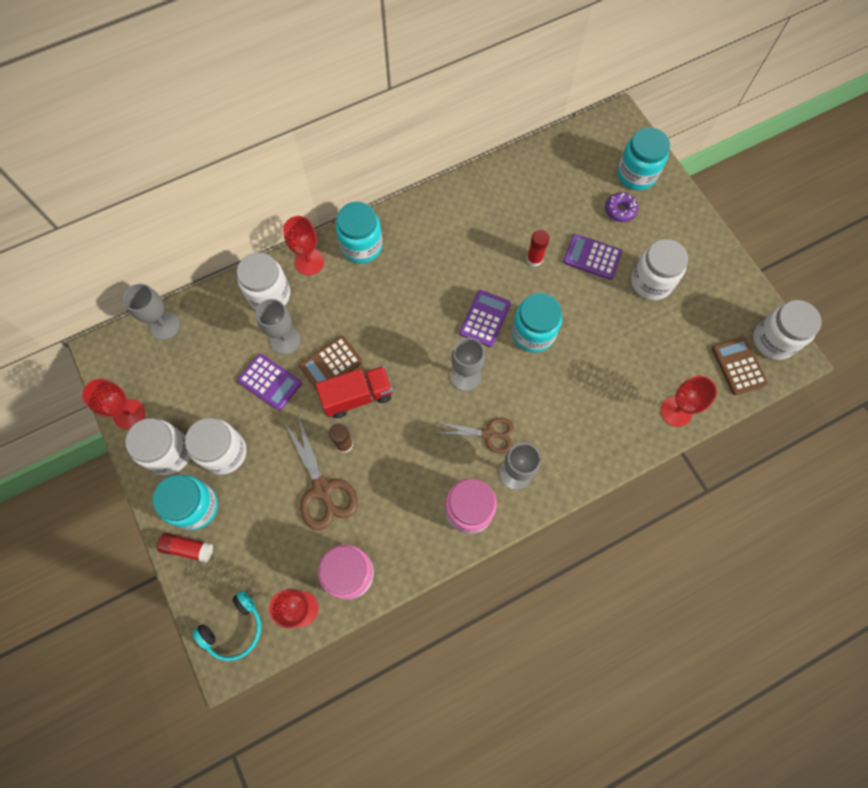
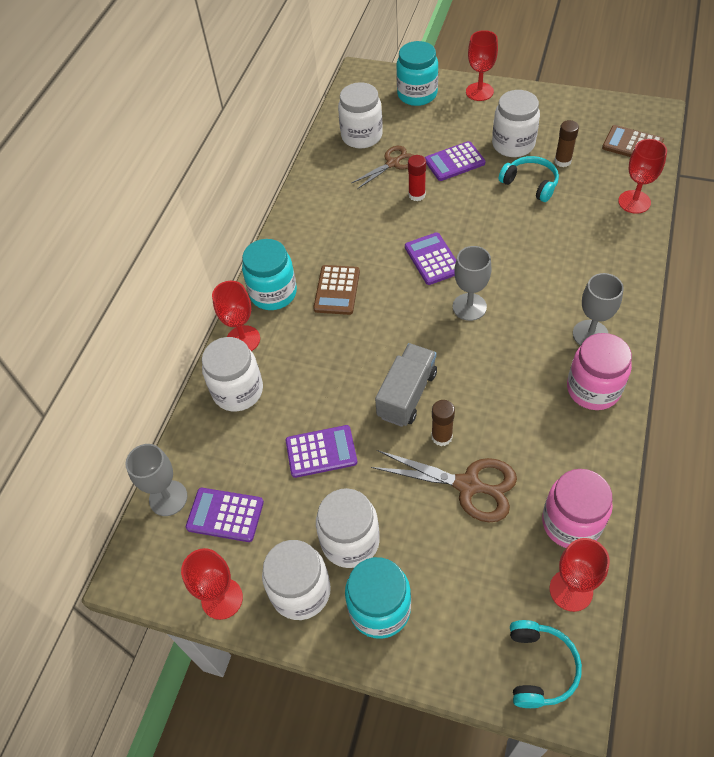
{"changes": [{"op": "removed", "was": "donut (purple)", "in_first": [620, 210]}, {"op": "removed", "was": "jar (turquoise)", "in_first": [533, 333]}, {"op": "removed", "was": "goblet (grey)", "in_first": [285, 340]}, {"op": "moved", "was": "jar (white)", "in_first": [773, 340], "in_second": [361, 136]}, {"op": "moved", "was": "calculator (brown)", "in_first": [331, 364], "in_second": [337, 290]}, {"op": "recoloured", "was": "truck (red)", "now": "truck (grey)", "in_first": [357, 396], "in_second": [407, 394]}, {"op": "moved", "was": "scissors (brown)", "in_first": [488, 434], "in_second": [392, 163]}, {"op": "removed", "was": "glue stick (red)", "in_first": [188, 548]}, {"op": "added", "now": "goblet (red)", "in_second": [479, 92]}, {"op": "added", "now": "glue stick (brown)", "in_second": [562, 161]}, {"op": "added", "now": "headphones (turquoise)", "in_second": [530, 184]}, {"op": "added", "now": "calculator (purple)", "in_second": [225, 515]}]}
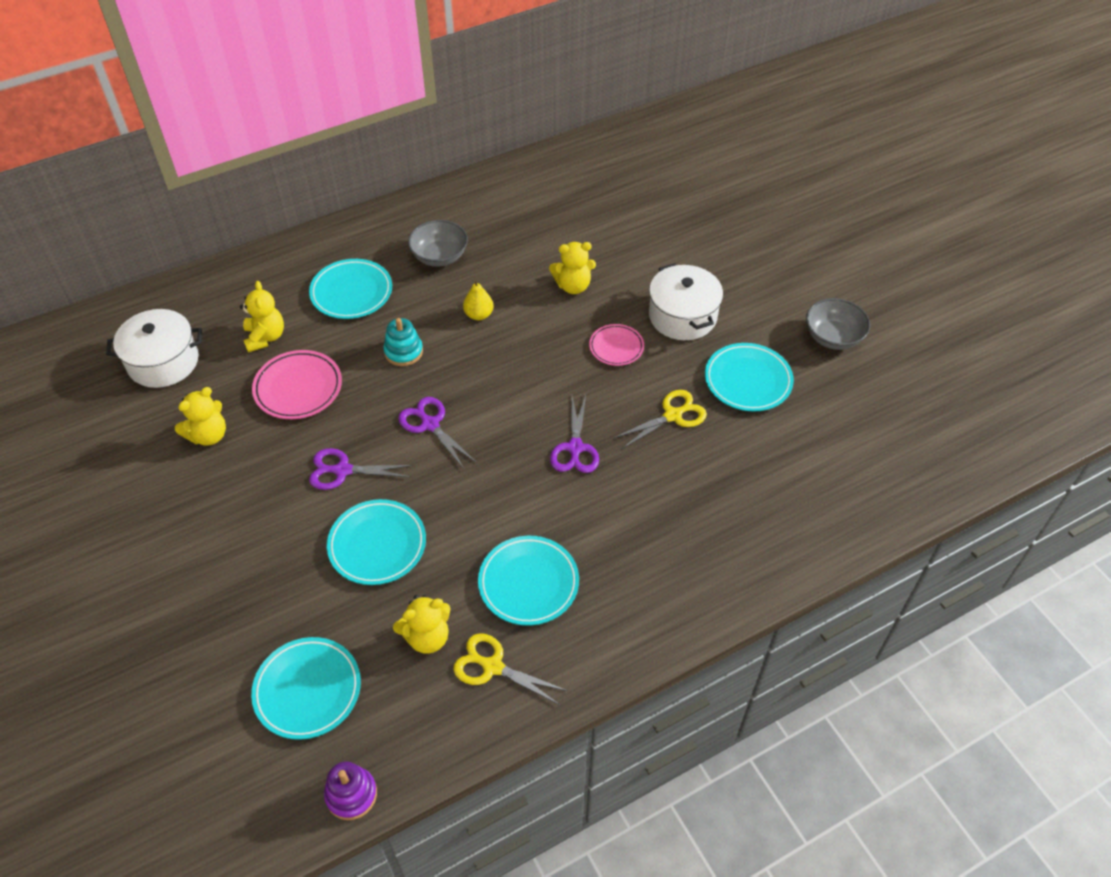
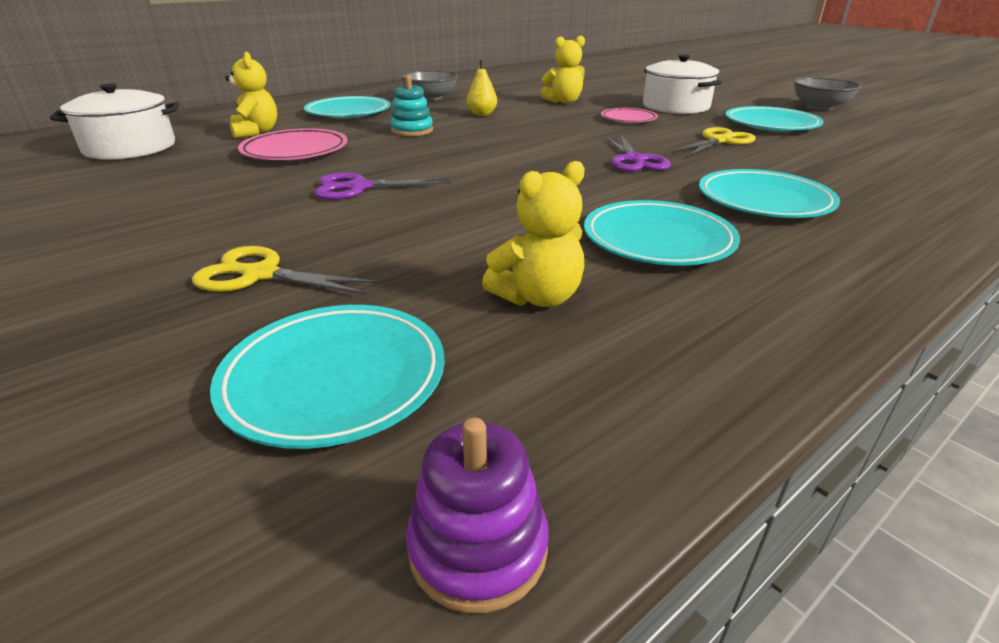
{"changes": [{"op": "removed", "was": "teddy bear (yellow)", "in_first": [208, 435]}, {"op": "removed", "was": "scissors (purple)", "in_first": [430, 424]}, {"op": "moved", "was": "plate (turquoise)", "in_first": [377, 545], "in_second": [764, 201]}, {"op": "moved", "was": "scissors (yellow)", "in_first": [493, 666], "in_second": [261, 275]}]}
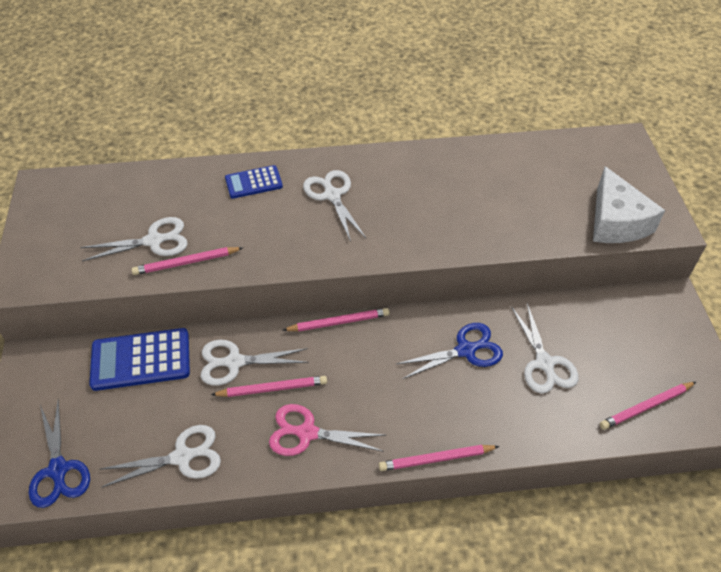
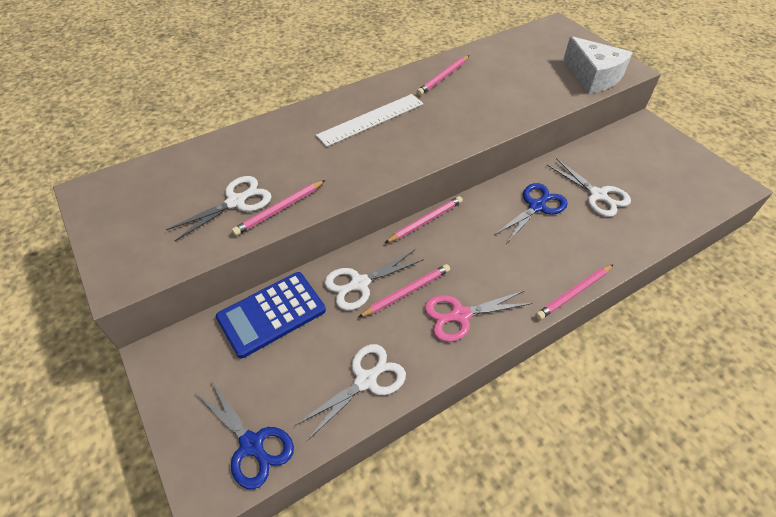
{"changes": [{"op": "removed", "was": "calculator (blue)", "in_first": [253, 182]}, {"op": "replaced", "was": "scissors (white)", "now": "ruler (white)", "in_first": [332, 195], "in_second": [371, 119]}, {"op": "moved", "was": "pencil (pink)", "in_first": [646, 407], "in_second": [443, 77]}]}
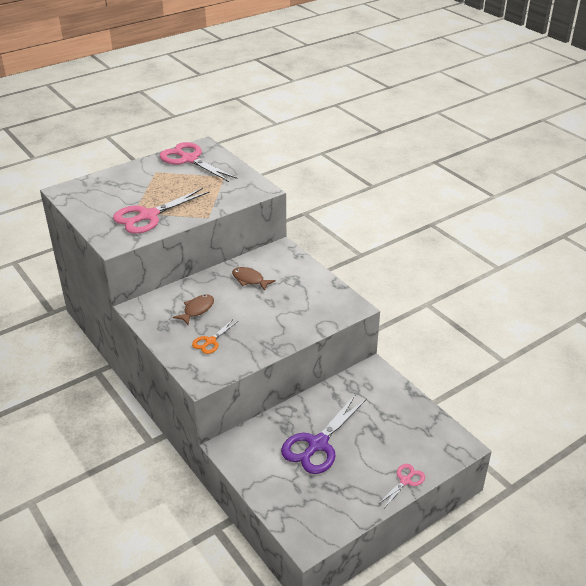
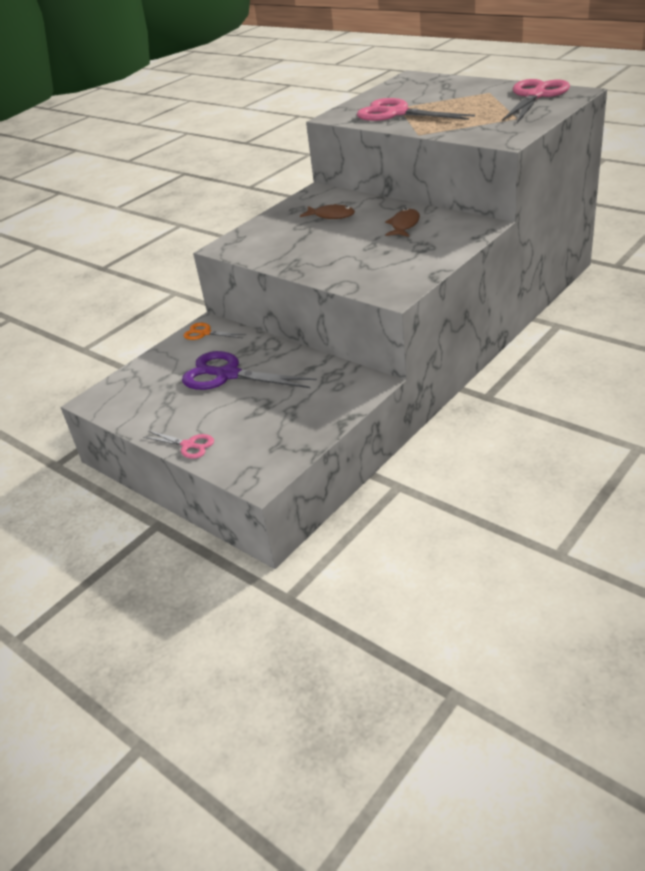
{"changes": [{"op": "moved", "was": "scissors (orange)", "in_first": [210, 341], "in_second": [205, 333]}]}
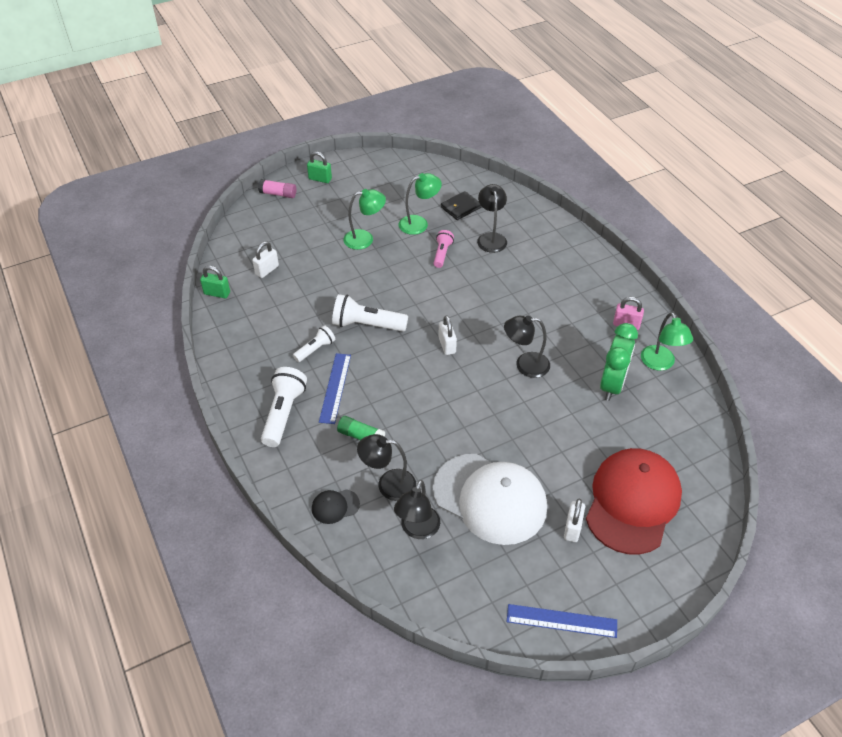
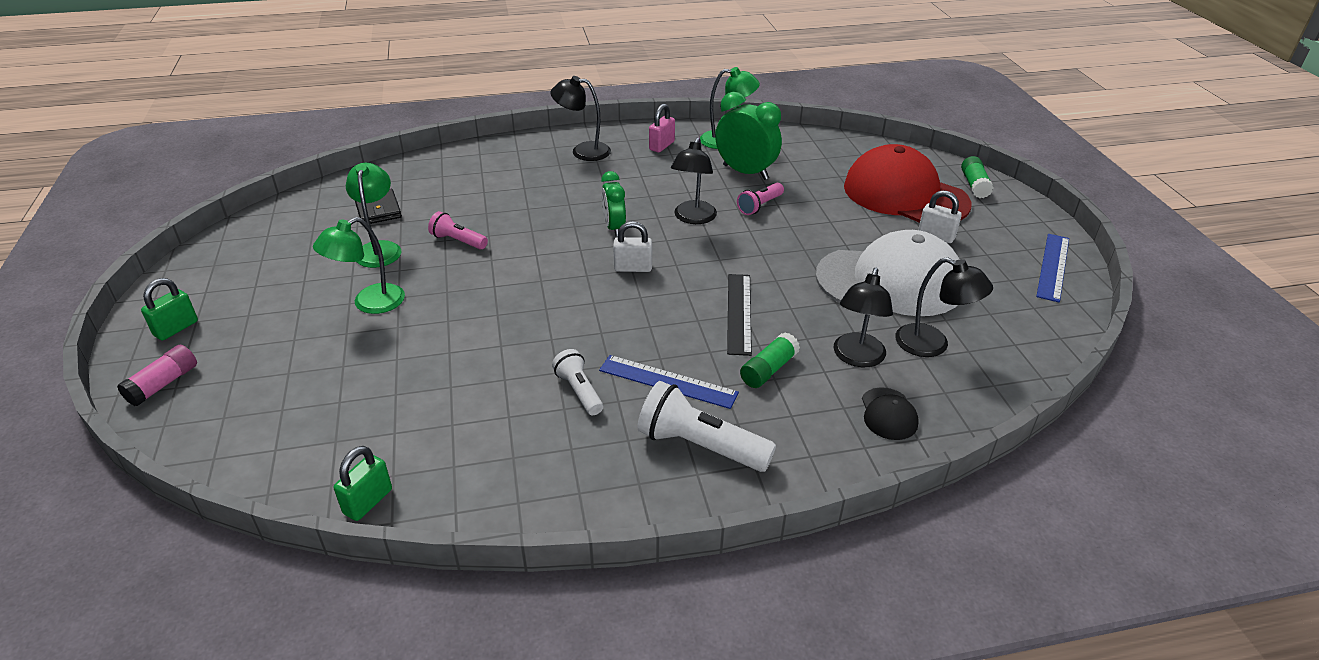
{"changes": [{"op": "moved", "was": "lamp (black)", "in_first": [491, 238], "in_second": [583, 151]}, {"op": "turned", "was": "lamp (green)", "in_first": [365, 239], "in_second": [369, 303], "clockwise": -135}, {"op": "removed", "was": "padlock (white)", "in_first": [267, 270]}, {"op": "removed", "was": "flashlight (white)", "in_first": [367, 325]}, {"op": "turned", "was": "cap (white)", "in_first": [490, 498], "in_second": [890, 281], "clockwise": 45}, {"op": "added", "now": "glue stick (green)", "in_second": [974, 185]}, {"op": "added", "now": "clock (green)", "in_second": [614, 228]}, {"op": "added", "now": "flashlight (pink)", "in_second": [759, 206]}, {"op": "added", "now": "ruler (black)", "in_second": [739, 313]}]}
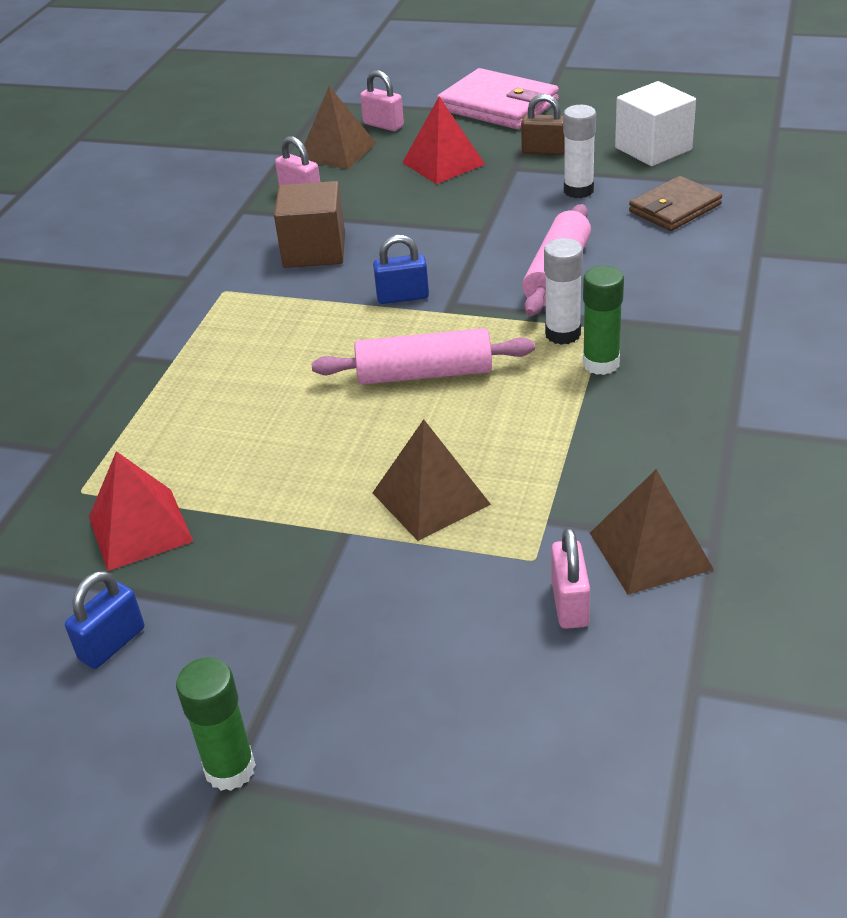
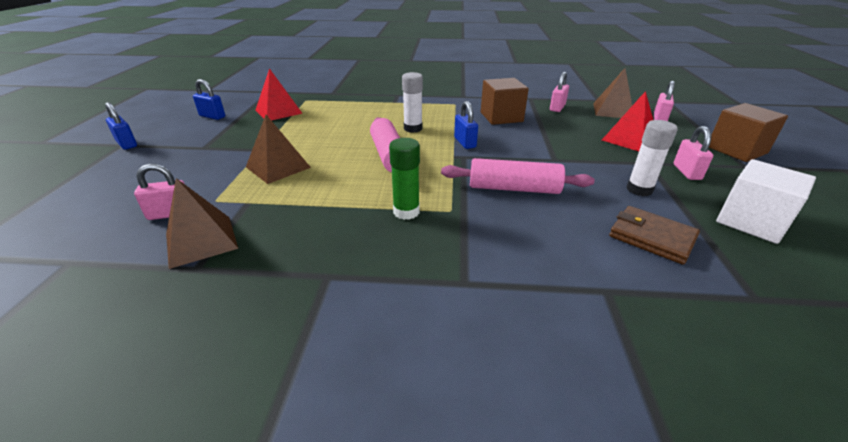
{"changes": [{"op": "replaced", "was": "wallet (pink)", "now": "cube (brown)", "in_first": [498, 105], "in_second": [736, 150]}, {"op": "recoloured", "was": "padlock (brown)", "now": "padlock (pink)", "in_first": [544, 151], "in_second": [686, 172]}, {"op": "moved", "was": "glue stick (white)", "in_first": [563, 334], "in_second": [413, 128]}, {"op": "replaced", "was": "glue stick (green)", "now": "padlock (blue)", "in_first": [230, 769], "in_second": [126, 144]}]}
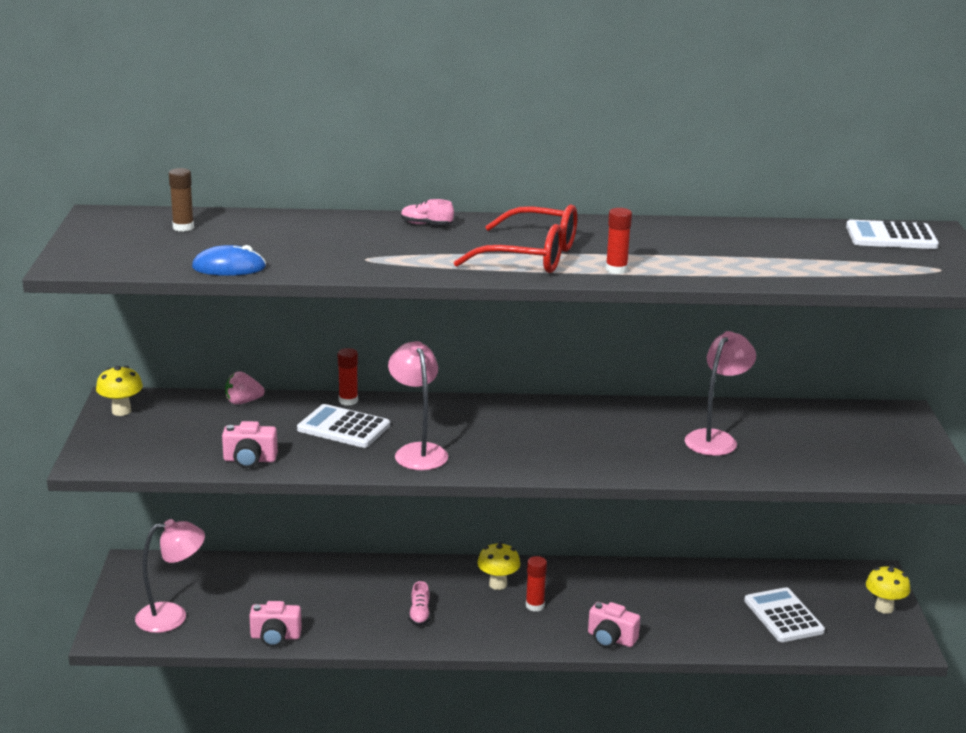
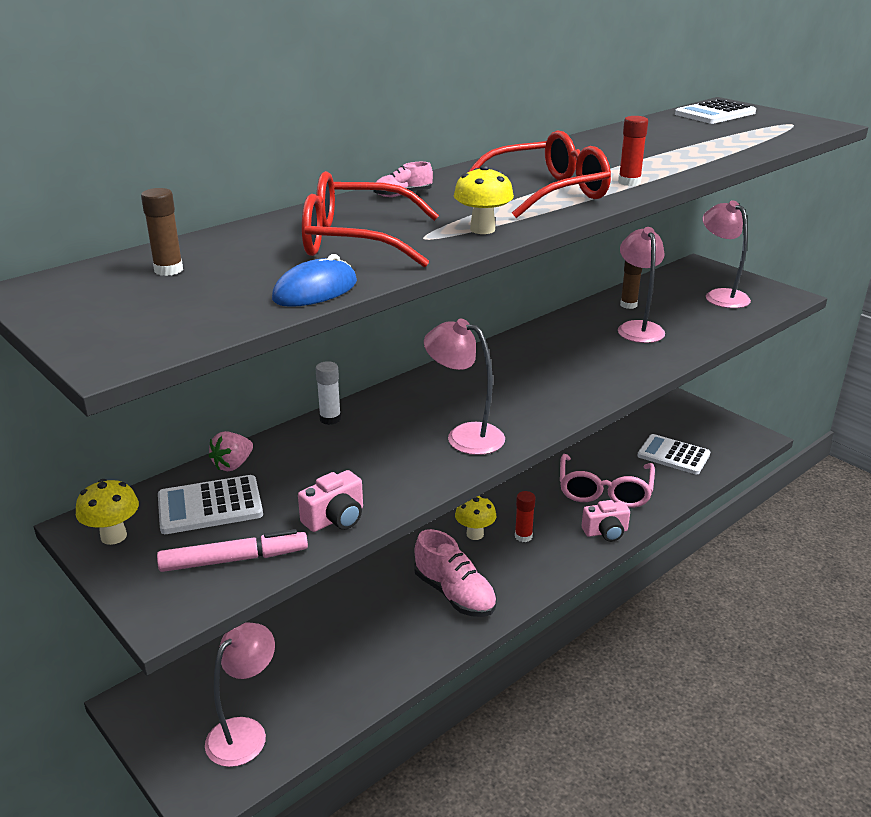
{"changes": [{"op": "recoloured", "was": "glue stick (red)", "now": "glue stick (white)", "in_first": [348, 401], "in_second": [330, 419]}, {"op": "moved", "was": "calculator (white)", "in_first": [343, 428], "in_second": [210, 506]}, {"op": "moved", "was": "mushroom (yellow)", "in_first": [884, 608], "in_second": [482, 229]}, {"op": "resized", "was": "shoe (pink)", "in_first": [419, 614], "in_second": [454, 594], "ratio": 2.07}, {"op": "removed", "was": "camera (pink)", "in_first": [275, 637]}, {"op": "added", "now": "glasses (red)", "in_second": [355, 241]}, {"op": "added", "now": "lamp (pink)", "in_second": [720, 296]}, {"op": "added", "now": "glue stick (brown)", "in_second": [628, 305]}, {"op": "added", "now": "glasses (pink)", "in_second": [604, 491]}, {"op": "added", "now": "marker (pink)", "in_second": [234, 560]}]}
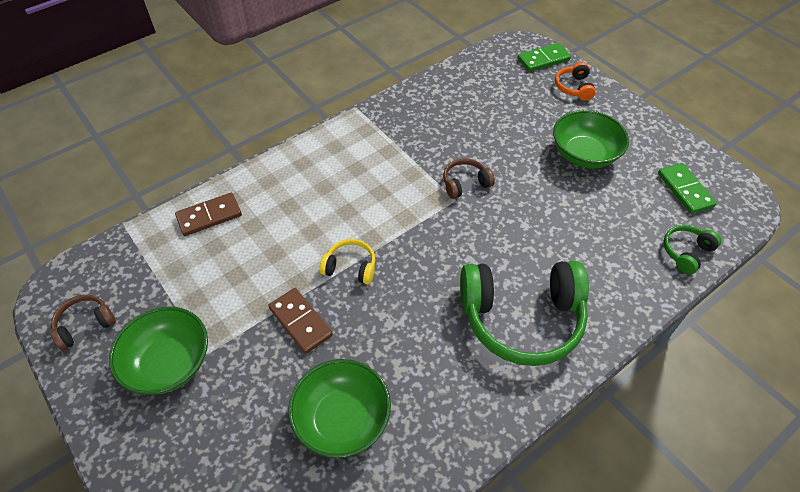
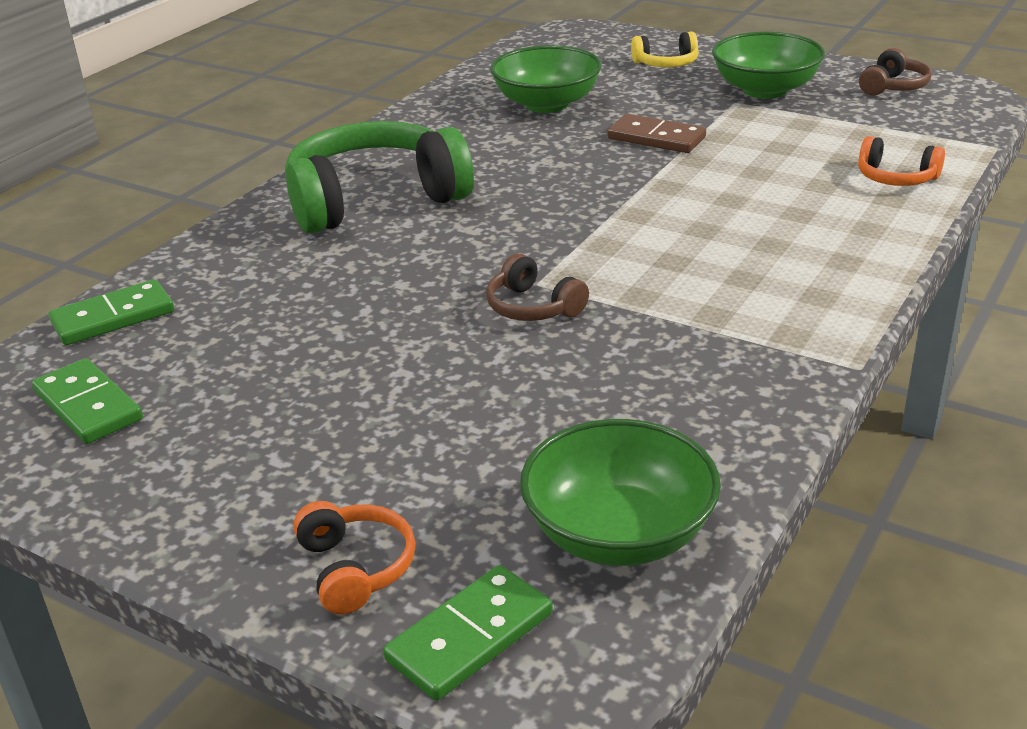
{"changes": [{"op": "moved", "was": "bowl (green)", "in_first": [584, 154], "in_second": [619, 534]}, {"op": "turned", "was": "headphones (brown)", "in_first": [465, 183], "in_second": [533, 307], "clockwise": 90}, {"op": "replaced", "was": "domino (brown)", "now": "headphones (orange)", "in_first": [209, 216], "in_second": [896, 178]}, {"op": "replaced", "was": "headphones (green)", "now": "domino (green)", "in_first": [686, 252], "in_second": [113, 317]}, {"op": "moved", "was": "headphones (yellow)", "in_first": [350, 267], "in_second": [666, 64]}]}
